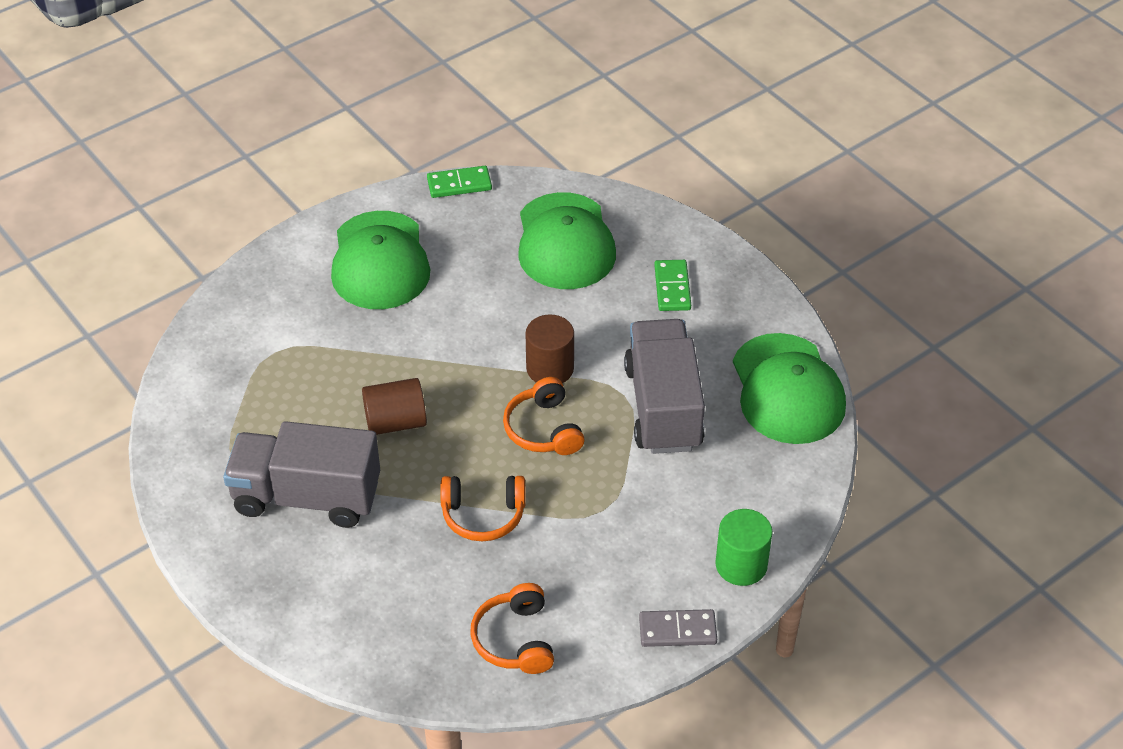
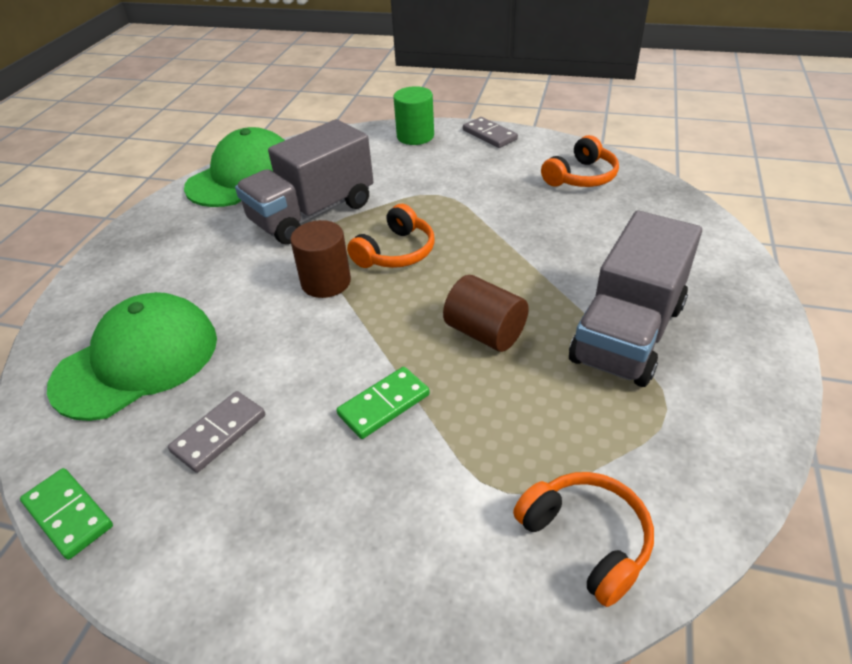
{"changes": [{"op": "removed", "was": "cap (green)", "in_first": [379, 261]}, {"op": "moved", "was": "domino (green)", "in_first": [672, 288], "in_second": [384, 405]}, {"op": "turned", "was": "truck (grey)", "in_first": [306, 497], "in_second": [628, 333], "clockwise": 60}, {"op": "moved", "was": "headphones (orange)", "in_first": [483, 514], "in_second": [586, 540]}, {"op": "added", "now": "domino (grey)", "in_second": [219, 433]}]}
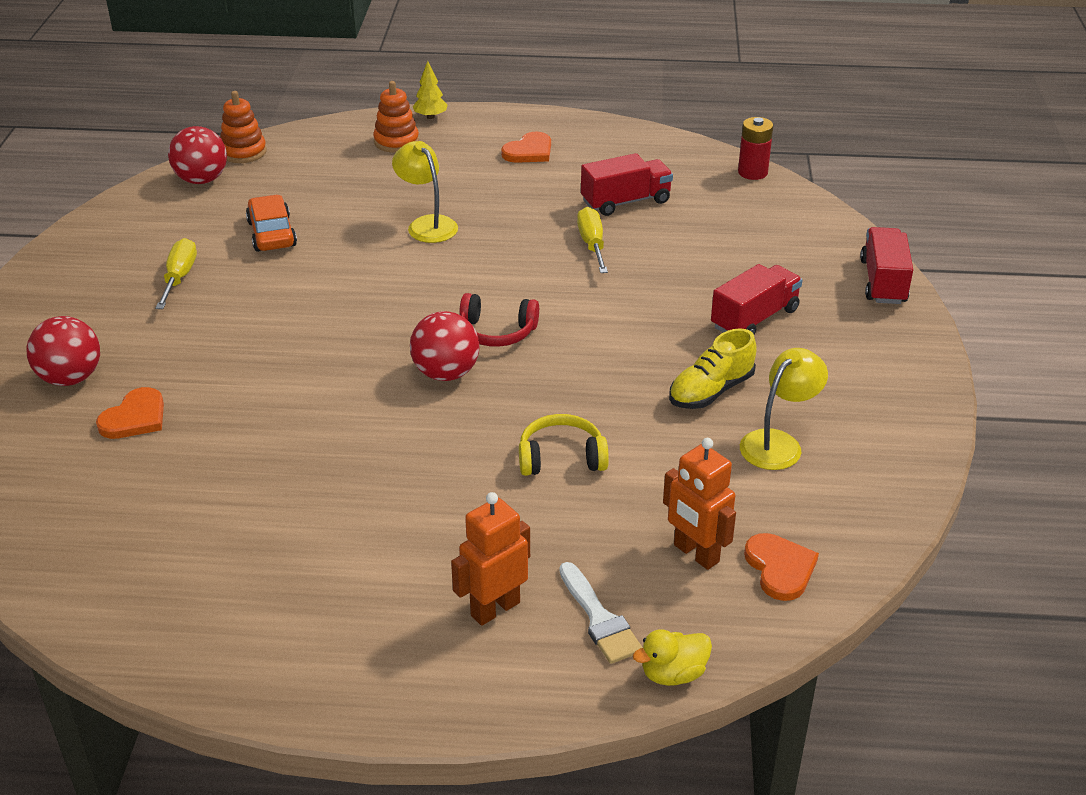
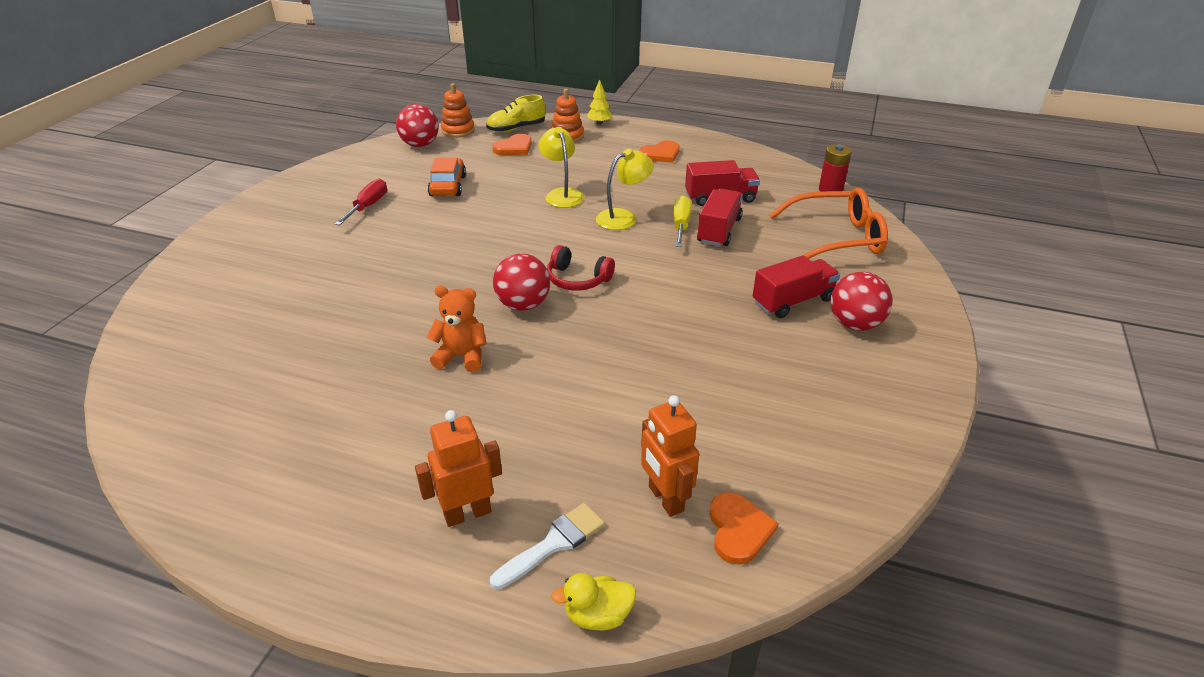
{"changes": [{"op": "moved", "was": "truck (red)", "in_first": [883, 282], "in_second": [719, 230]}, {"op": "recoloured", "was": "screwdriver (yellow)", "now": "screwdriver (red)", "in_first": [179, 277], "in_second": [368, 206]}, {"op": "moved", "was": "ball (red)", "in_first": [71, 378], "in_second": [855, 324]}, {"op": "moved", "was": "shoe (yellow)", "in_first": [711, 391], "in_second": [516, 128]}, {"op": "moved", "was": "lamp (yellow)", "in_first": [778, 443], "in_second": [623, 217]}, {"op": "moved", "was": "heart (orange)", "in_first": [135, 417], "in_second": [514, 148]}, {"op": "removed", "was": "headphones (yellow)", "in_first": [561, 458]}, {"op": "turned", "was": "brush (white)", "in_first": [599, 619], "in_second": [553, 543], "clockwise": -120}, {"op": "added", "now": "glasses (orange)", "in_second": [837, 238]}, {"op": "added", "now": "teddy bear (orange)", "in_second": [461, 356]}]}
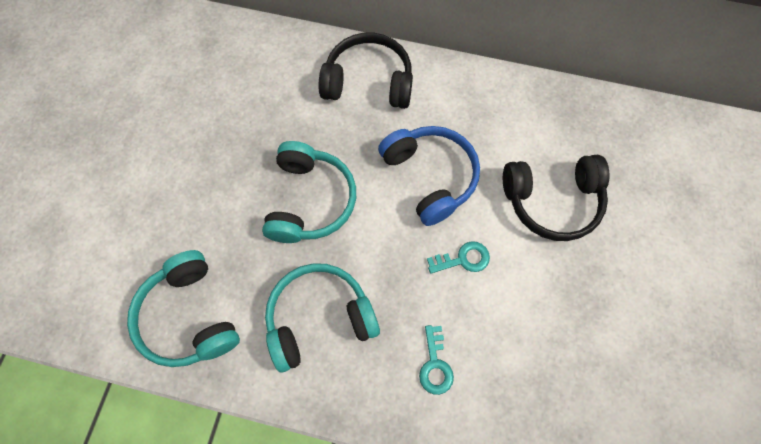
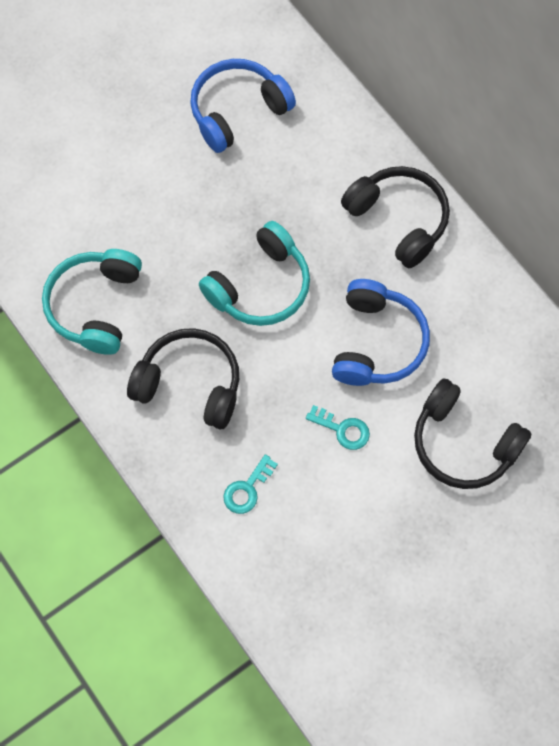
{"changes": [{"op": "recoloured", "was": "headphones (turquoise)", "now": "headphones (black)", "in_first": [319, 318], "in_second": [190, 384]}, {"op": "added", "now": "headphones (blue)", "in_second": [238, 111]}]}
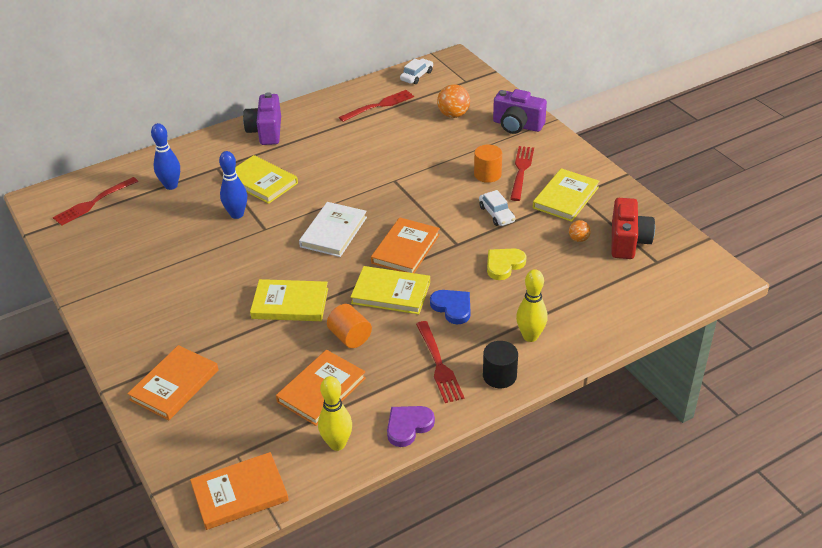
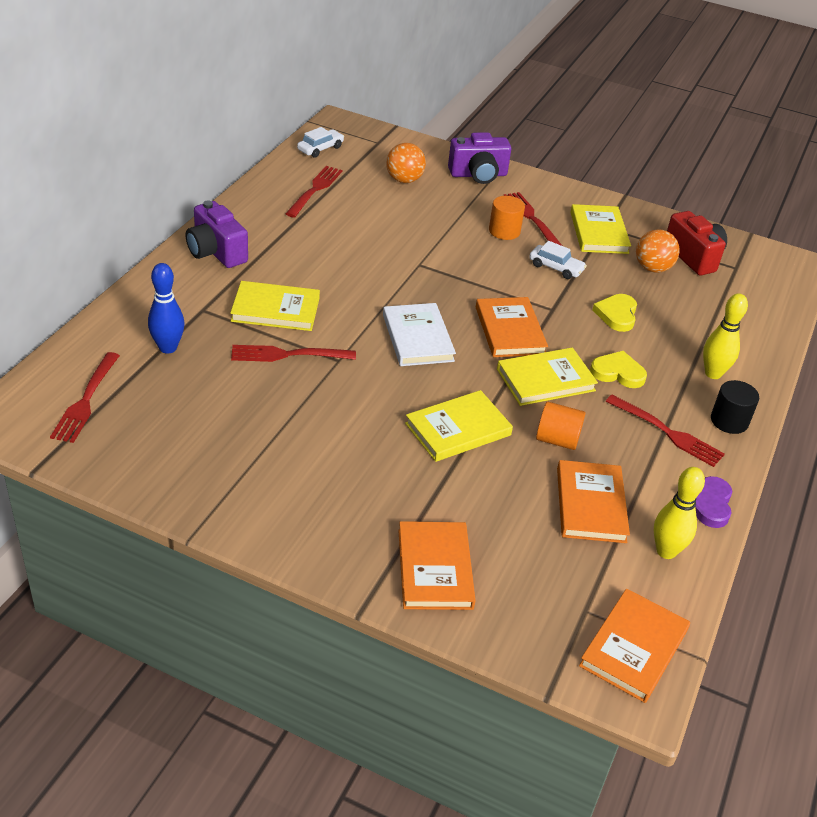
{"changes": [{"op": "turned", "was": "car (white)", "in_first": [416, 76], "in_second": [320, 149], "clockwise": 45}, {"op": "replaced", "was": "bowling pin (blue)", "now": "fork (red)", "in_first": [237, 214], "in_second": [288, 355]}, {"op": "resized", "was": "ball (orange)", "in_first": [578, 239], "in_second": [652, 268], "ratio": 1.77}, {"op": "recoloured", "was": "heart (blue)", "now": "heart (yellow)", "in_first": [452, 307], "in_second": [618, 373]}]}
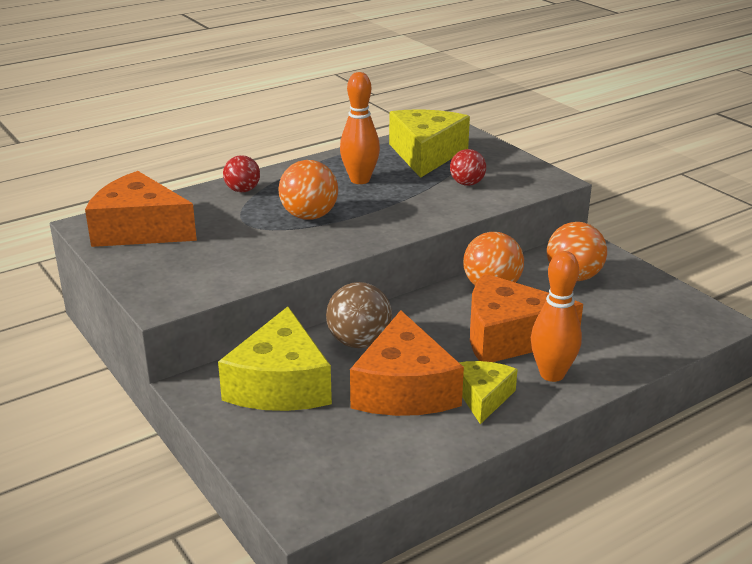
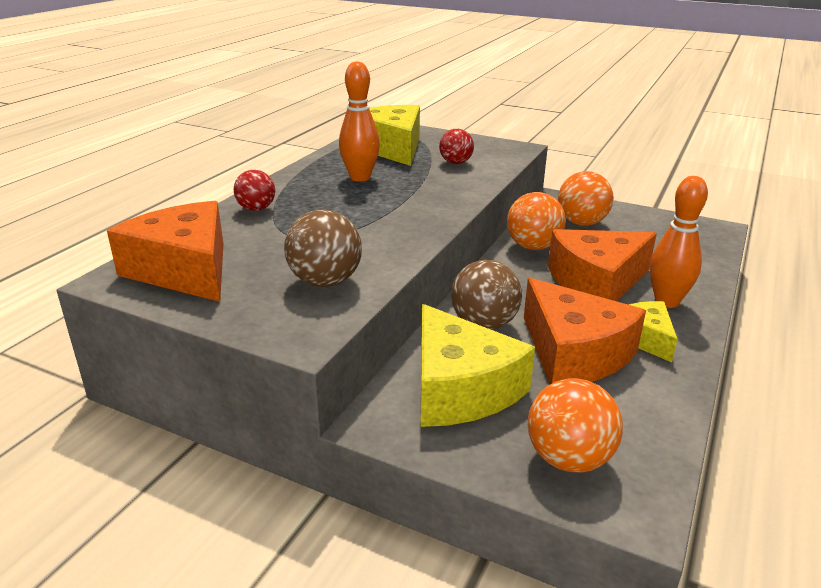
{"changes": [{"op": "moved", "was": "ball (orange)", "in_first": [309, 216], "in_second": [568, 459]}, {"op": "turned", "was": "cheese (orange)", "in_first": [139, 229], "in_second": [185, 270], "clockwise": 60}, {"op": "added", "now": "ball (brown)", "in_second": [325, 281]}]}
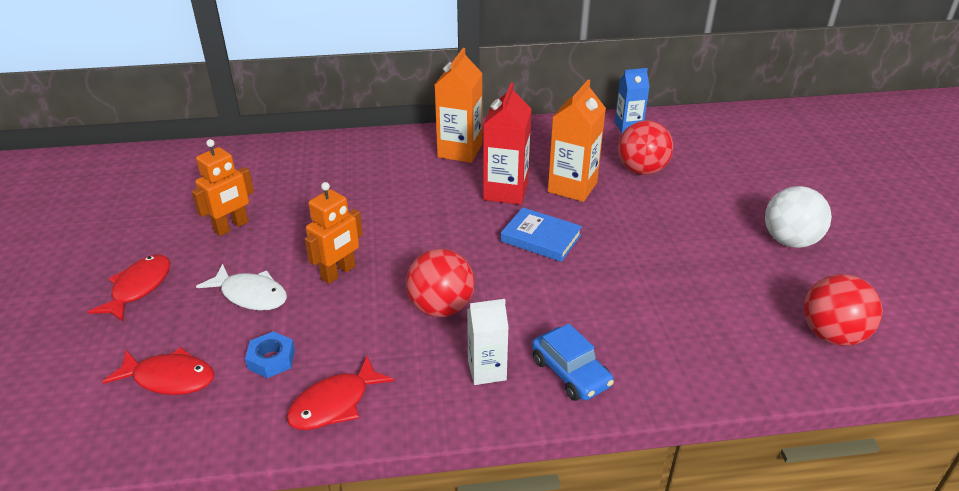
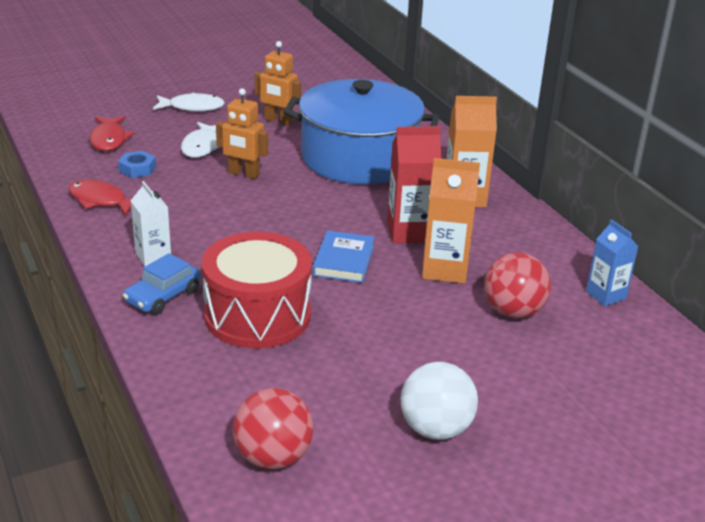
{"changes": [{"op": "removed", "was": "ball (red)", "in_first": [441, 308]}, {"op": "recoloured", "was": "fish (red)", "now": "fish (white)", "in_first": [139, 288], "in_second": [192, 107]}, {"op": "added", "now": "pot (blue)", "in_second": [359, 158]}, {"op": "added", "now": "drum (red)", "in_second": [257, 315]}]}
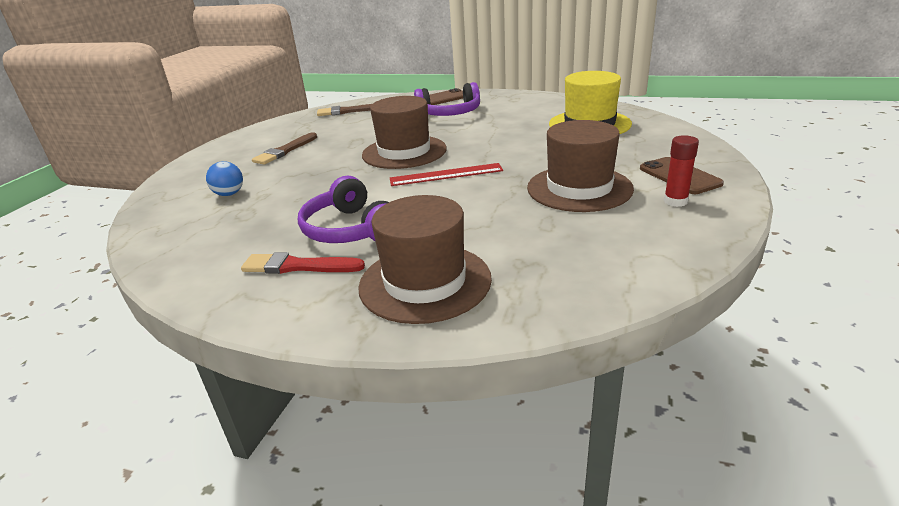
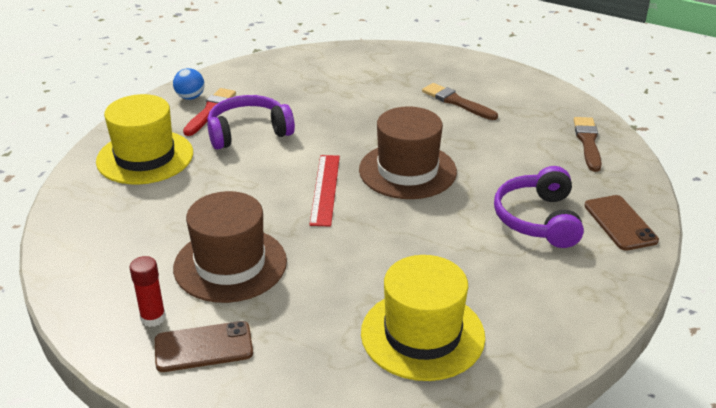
{"changes": [{"op": "moved", "was": "ball (blue)", "in_first": [229, 194], "in_second": [190, 97]}, {"op": "recoloured", "was": "hat (brown)", "now": "hat (yellow)", "in_first": [425, 282], "in_second": [145, 157]}]}
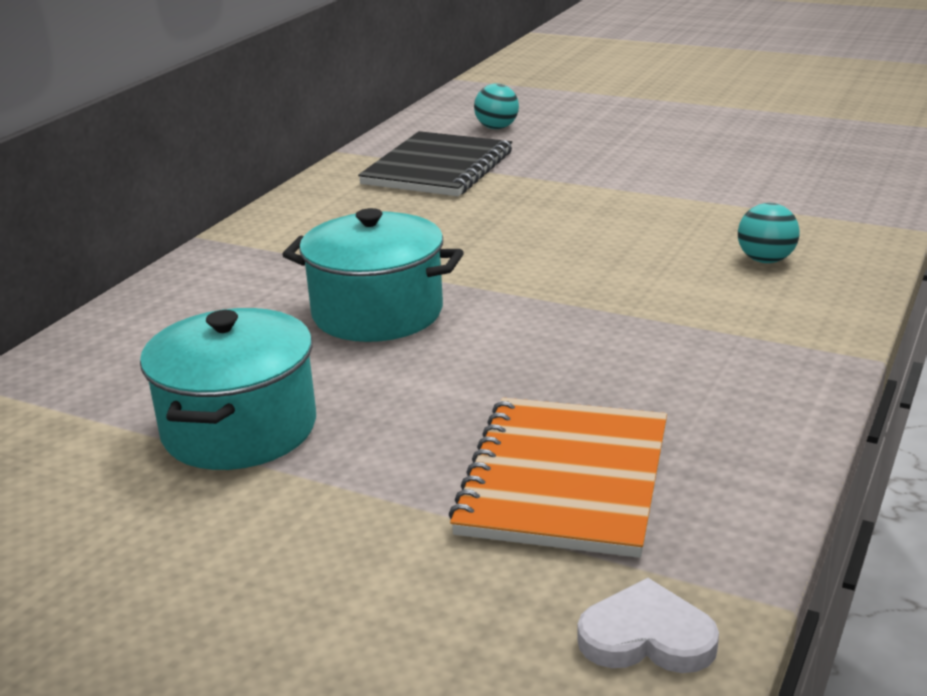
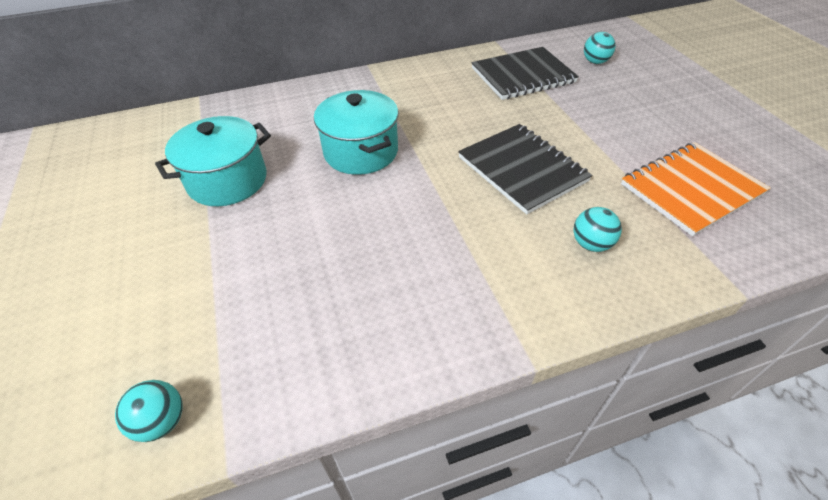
{"changes": [{"op": "moved", "was": "notebook (orange)", "in_first": [565, 479], "in_second": [691, 189]}, {"op": "replaced", "was": "heart (white)", "now": "ball (turquoise)", "in_first": [647, 637], "in_second": [162, 421]}, {"op": "added", "now": "notebook (black)", "in_second": [522, 169]}]}
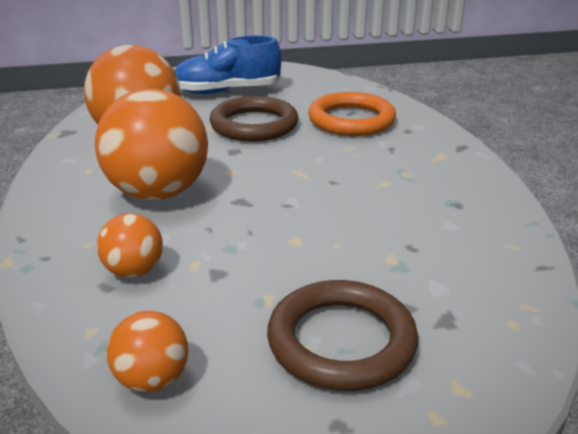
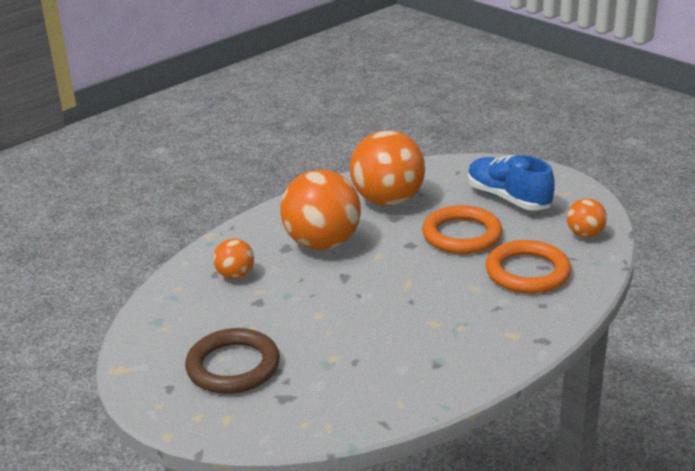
{"changes": [{"op": "recoloured", "was": "ring (brown)", "now": "ring (orange)", "in_first": [254, 125], "in_second": [462, 235]}, {"op": "moved", "was": "ball (orange)", "in_first": [152, 379], "in_second": [585, 234]}]}
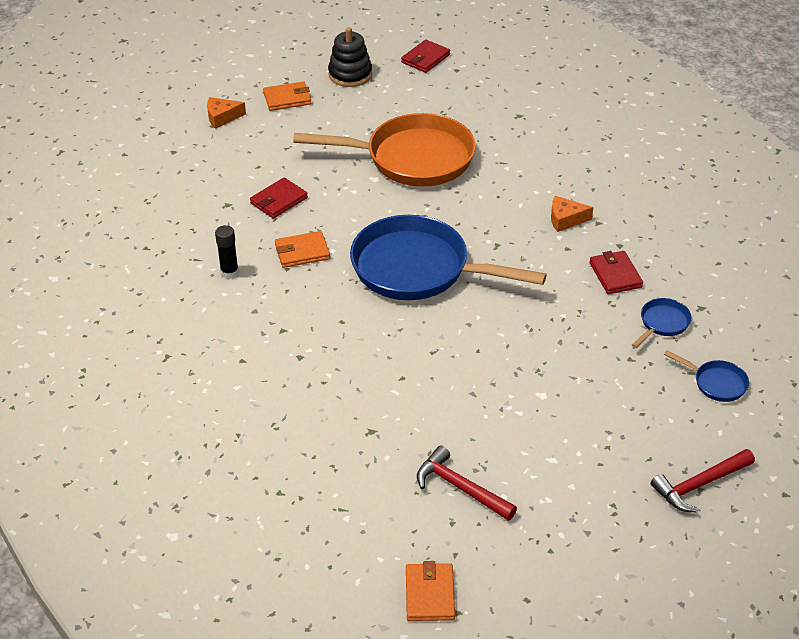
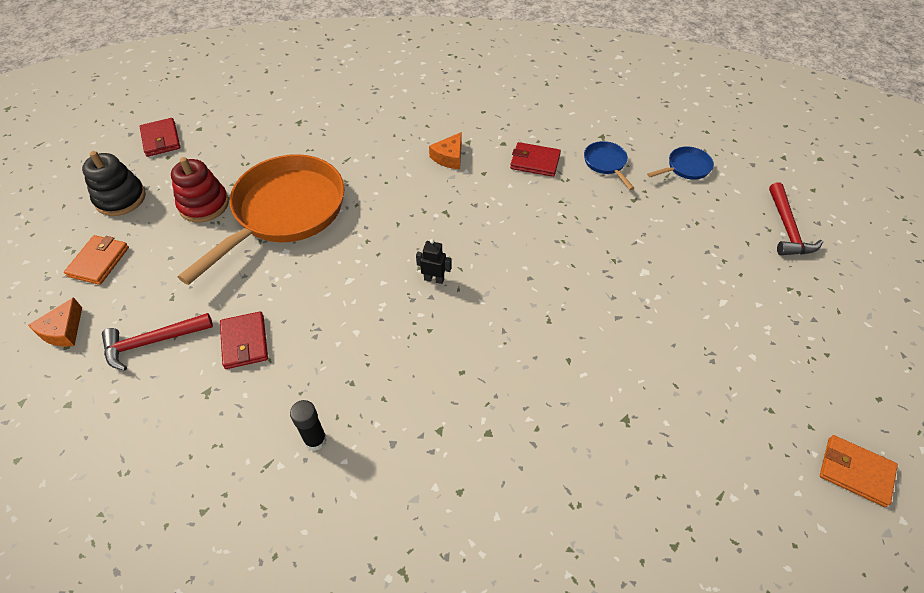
{"changes": [{"op": "replaced", "was": "pan (blue)", "now": "robot (black)", "in_first": [418, 269], "in_second": [434, 279]}, {"op": "removed", "was": "wallet (orange)", "in_first": [302, 252]}, {"op": "moved", "was": "hammer (red)", "in_first": [461, 488], "in_second": [153, 342]}, {"op": "added", "now": "stacking toy (red)", "in_second": [204, 204]}]}
